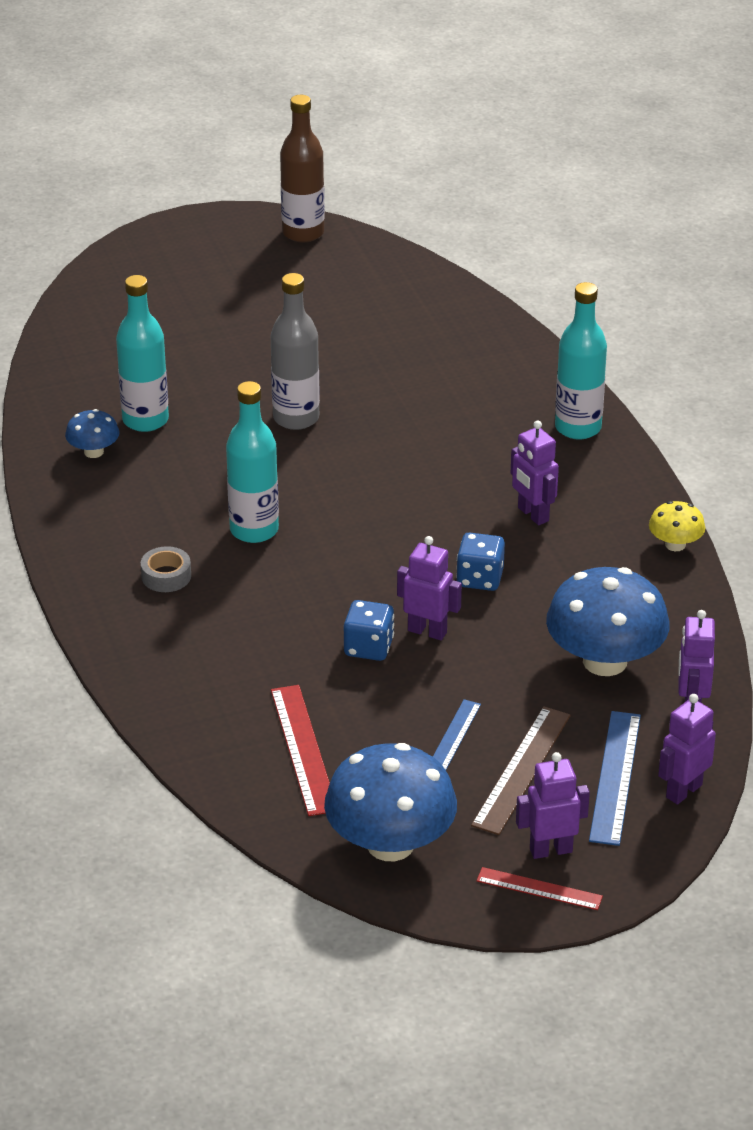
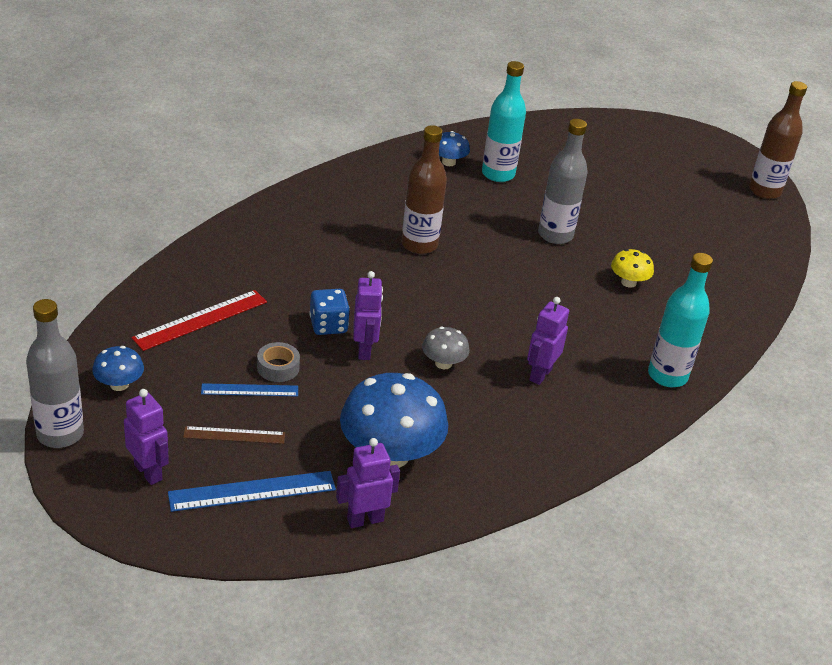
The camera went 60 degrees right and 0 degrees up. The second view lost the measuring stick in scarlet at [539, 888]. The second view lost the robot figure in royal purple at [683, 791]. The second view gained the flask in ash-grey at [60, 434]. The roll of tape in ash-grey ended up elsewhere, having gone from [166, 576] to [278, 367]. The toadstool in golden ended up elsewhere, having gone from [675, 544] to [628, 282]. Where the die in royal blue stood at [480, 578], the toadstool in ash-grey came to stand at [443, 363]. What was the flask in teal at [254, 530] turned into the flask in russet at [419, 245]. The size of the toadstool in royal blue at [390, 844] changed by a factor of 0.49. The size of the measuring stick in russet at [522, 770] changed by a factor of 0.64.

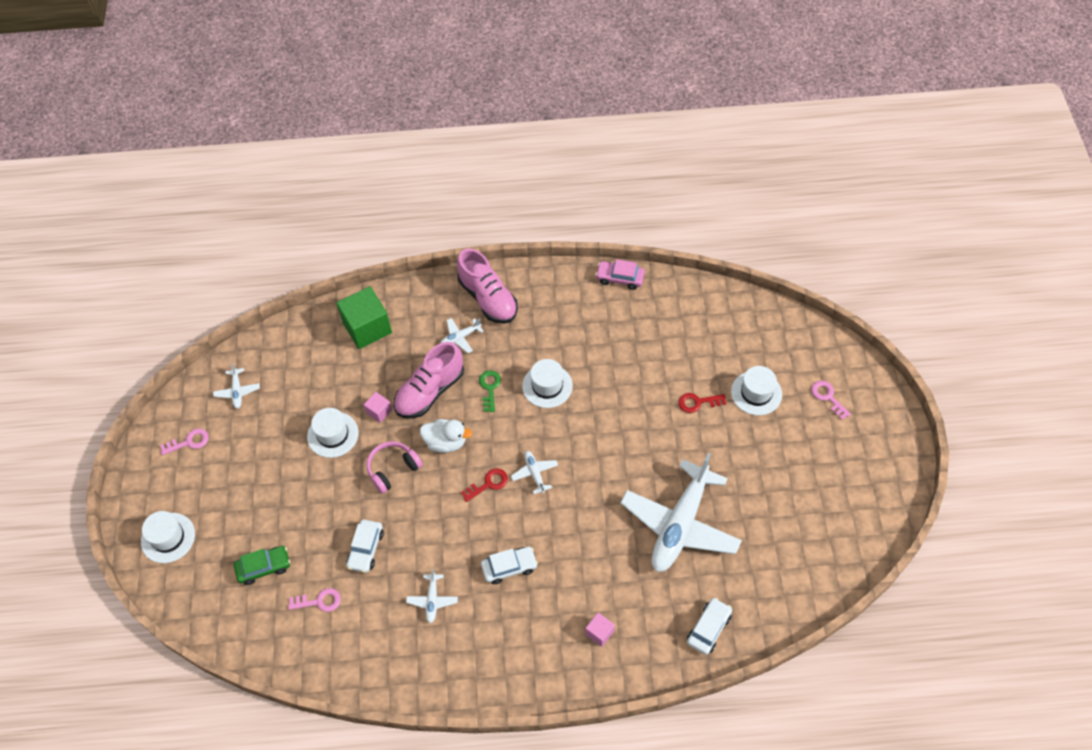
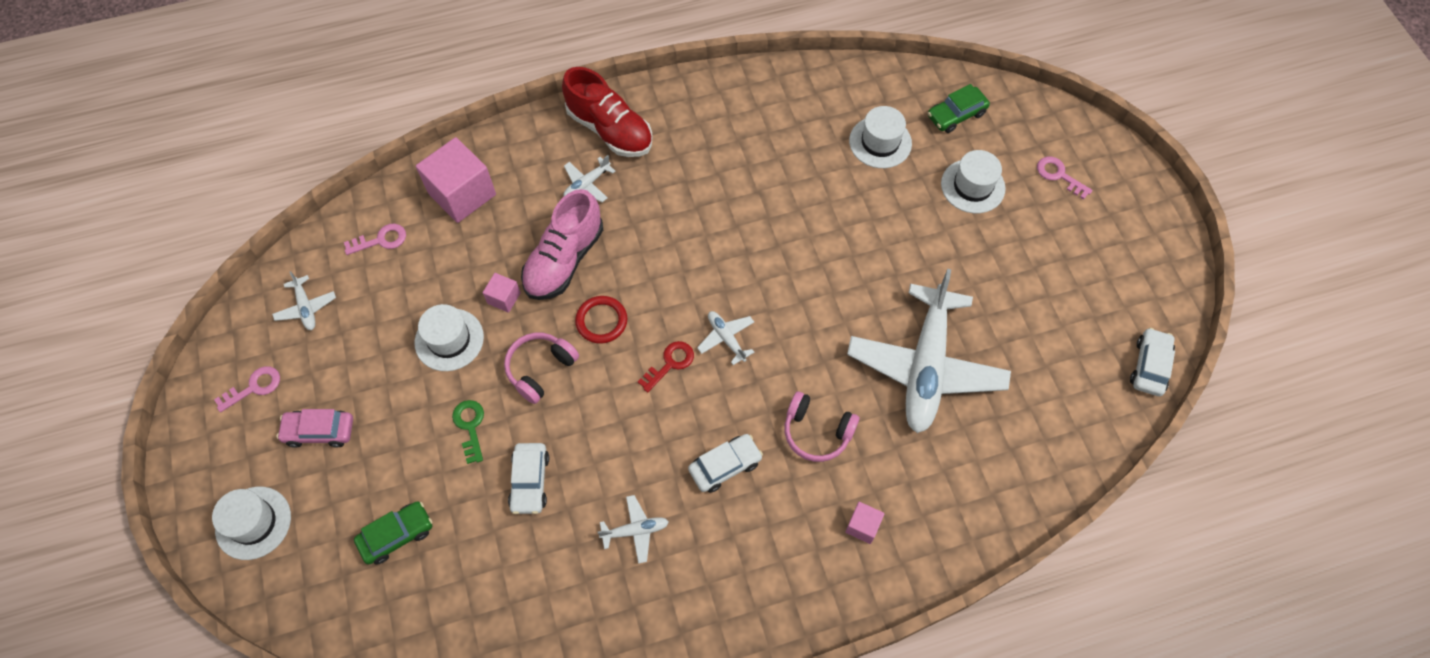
The camera went 15 degrees left and 5 degrees up. The second view lost the door key in scarlet at [698, 402]. The second view gained the over-ear headphones in rosy at [817, 432]. The second view gained the toy car in emerald at [956, 115]. The door key in rosy ended up elsewhere, having gone from [319, 601] to [381, 240]. The door key in emerald ended up elsewhere, having gone from [490, 388] to [470, 426]. The tall hat in pure white ended up elsewhere, having gone from [547, 386] to [880, 142]. The toy car in rosy ended up elsewhere, having gone from [620, 278] to [319, 431]. The toy car in pure white ended up elsewhere, having gone from [708, 628] to [1149, 366]. Where the rubber duck in pure white stood at [446, 442], the torus in scarlet came to stand at [601, 321]. What was the block in emerald at [367, 328] turned into the block in rosy at [462, 194]. What was the lace-up shoe in rosy at [488, 298] turned into the lace-up shoe in scarlet at [610, 130]. The aeroplane in pure white at [432, 600] ended up facing another way, 90 degrees counterclockwise from before.

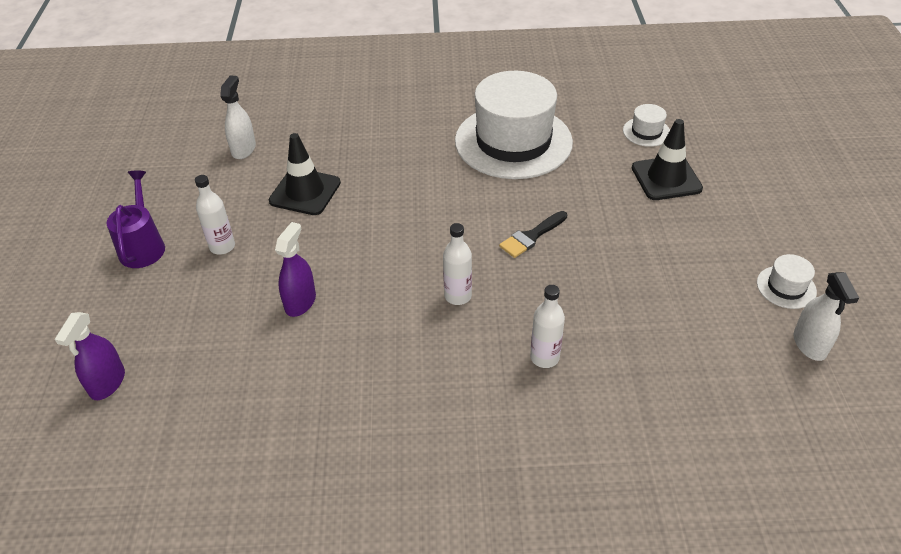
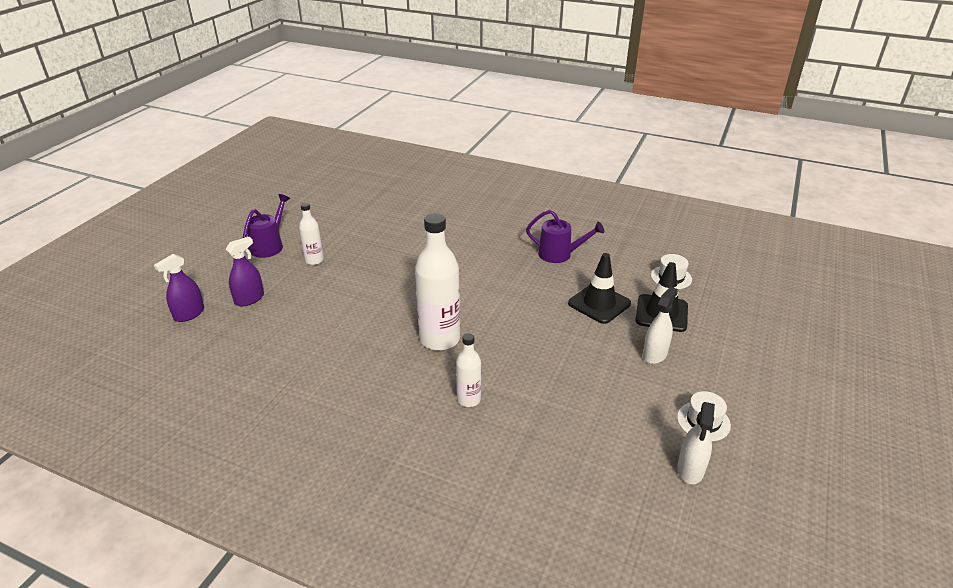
The camera went 25 degrees right and 10 degrees down. The second view lost the paint brush in black at [531, 236]. The sprayer in pure white ended up elsewhere, having gone from [243, 149] to [655, 354]. The traffic cone in black ended up elsewhere, having gone from [305, 192] to [599, 303]. The sprayer in royal purple ended up elsewhere, having gone from [300, 302] to [249, 299]. Where the tall hat in pure white stood at [513, 141], the watering can in royal purple came to stand at [560, 254]. The size of the flask in pure white at [458, 296] changed by a factor of 1.88.

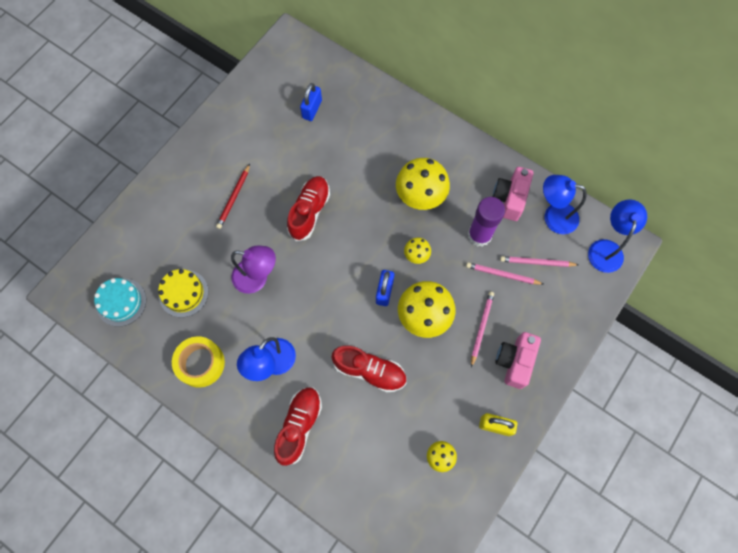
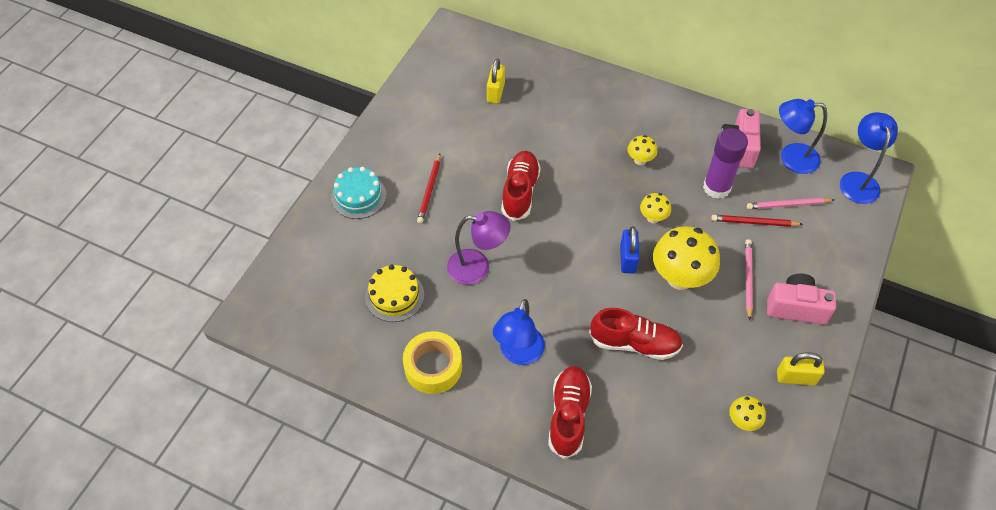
The camera went 10 degrees left and 15 degrees down. The cake in teal ended up elsewhere, having gone from [121, 302] to [359, 196]. What was the small lock in royal blue at [312, 109] turned into the small lock in golden at [496, 92]. What was the lead pencil in rosy at [502, 274] turned into the lead pencil in scarlet at [754, 222]. The photo camera in rosy at [514, 361] ended up facing another way, 90 degrees clockwise from before. The size of the toadstool in golden at [420, 197] changed by a factor of 0.50.

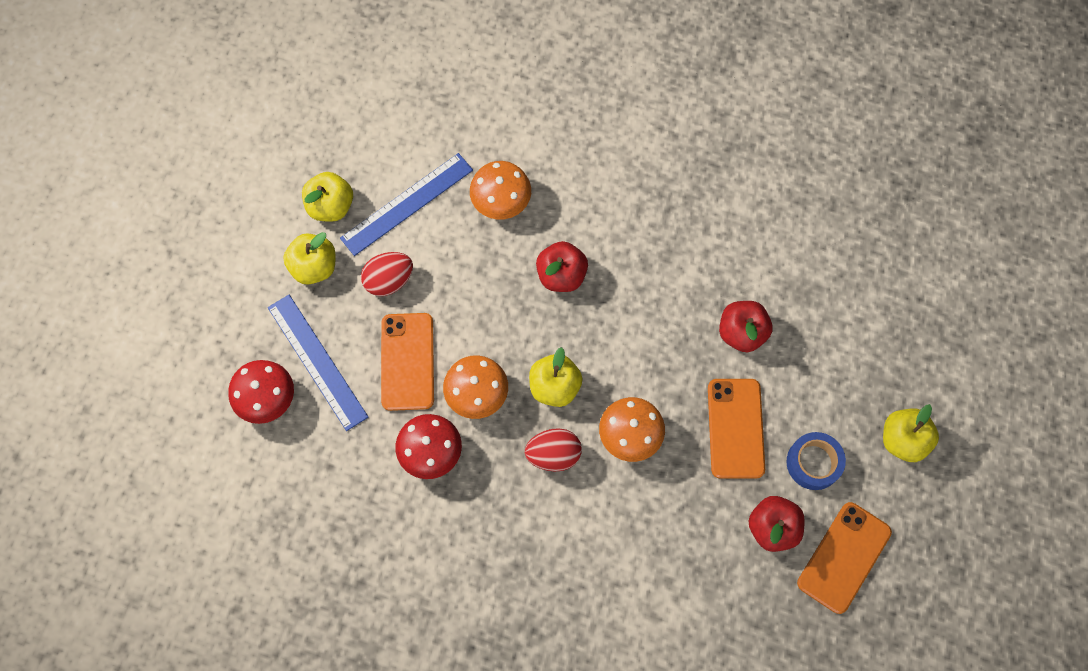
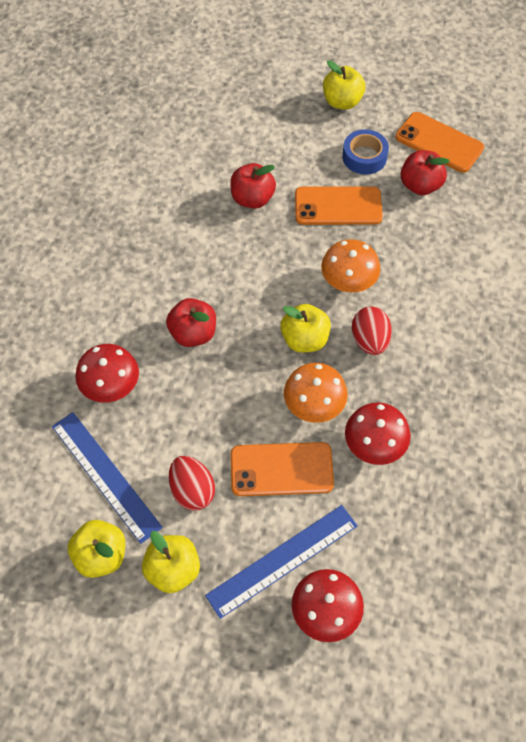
The camera went 90 degrees left and 10 degrees down. What was the toadstool in orange-coloured at [501, 201] turned into the toadstool in scarlet at [111, 386].

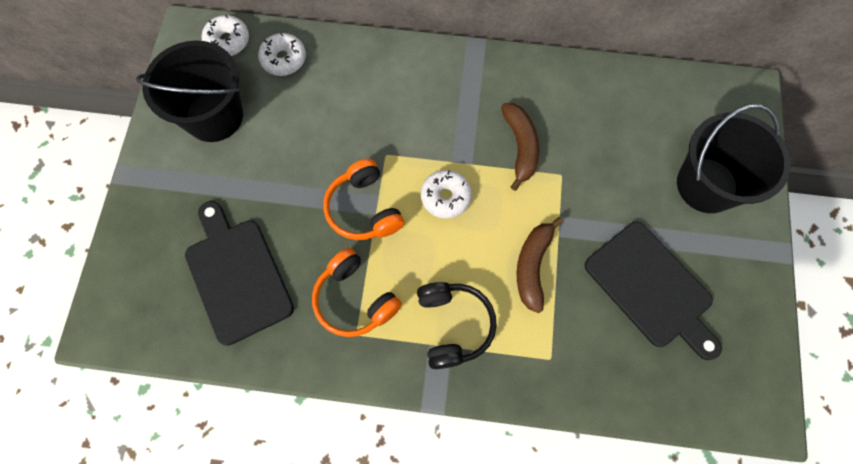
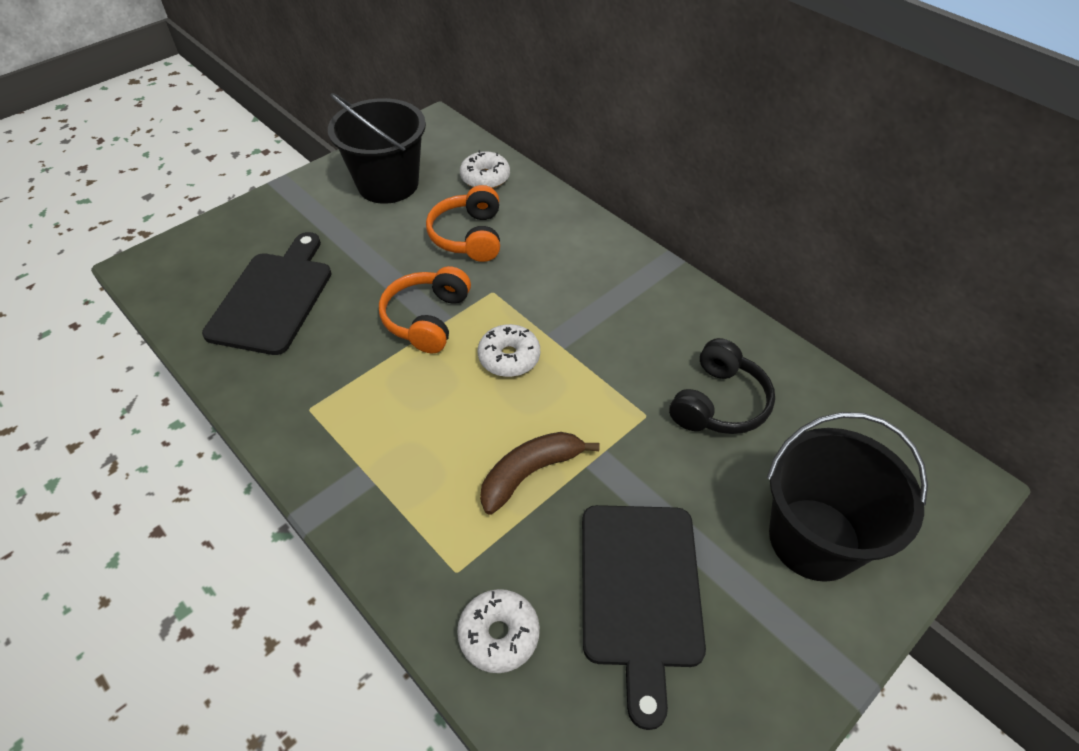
The camera went 40 degrees right and 20 degrees down. The second view lost the banana fruit in russet at [520, 147]. The donut in pure white ended up elsewhere, having gone from [228, 41] to [499, 635]. The over-ear headphones in orange-coloured ended up elsewhere, having gone from [354, 299] to [468, 236]. The over-ear headphones in black ended up elsewhere, having gone from [453, 325] to [719, 403].

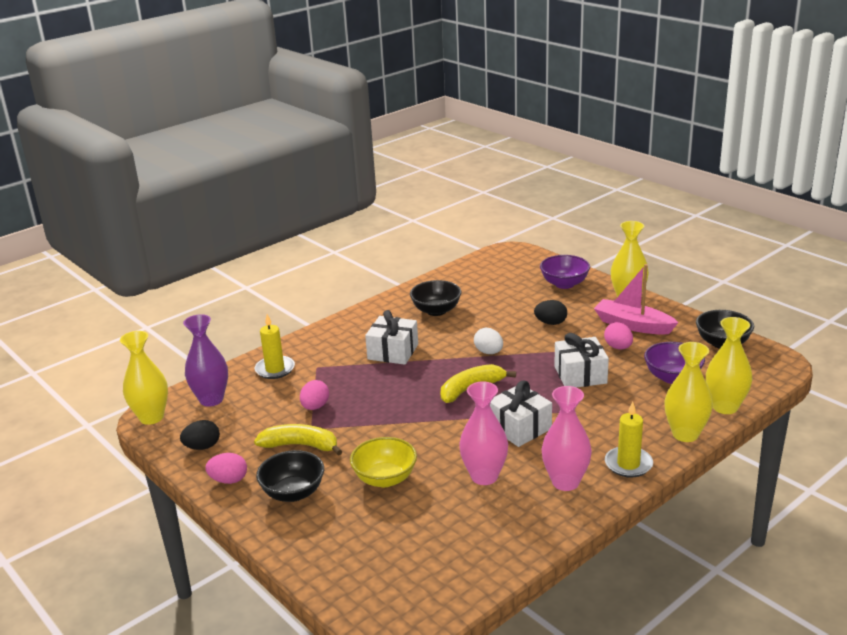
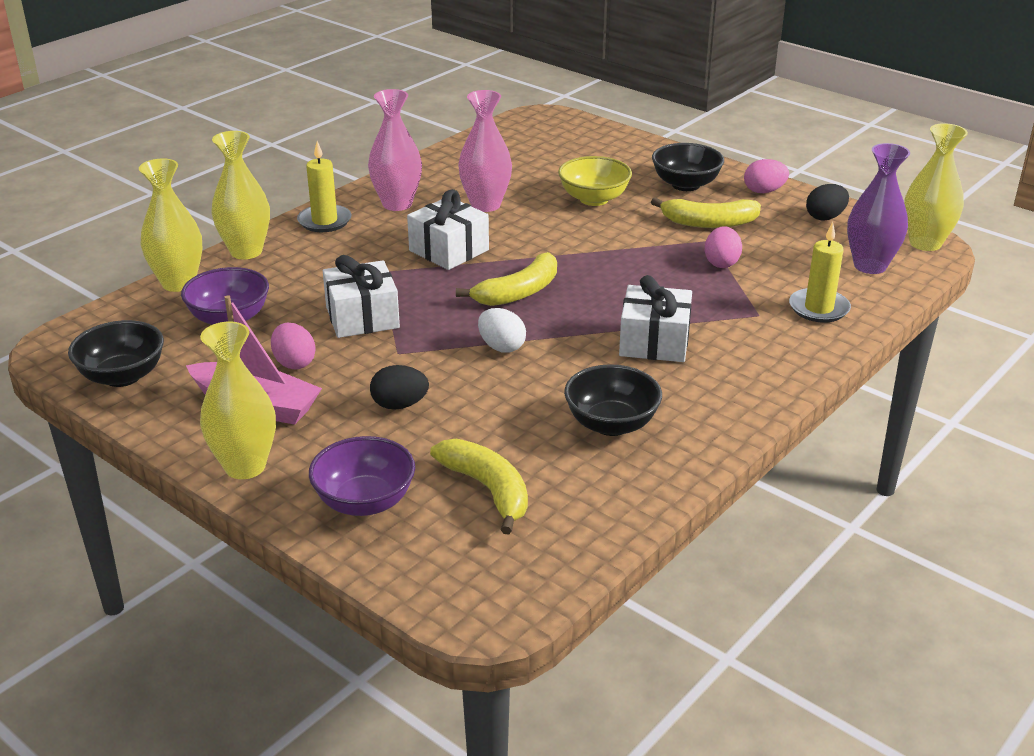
The camera went 170 degrees right and 5 degrees up. The second view gained the banana fruit in golden at [488, 490].

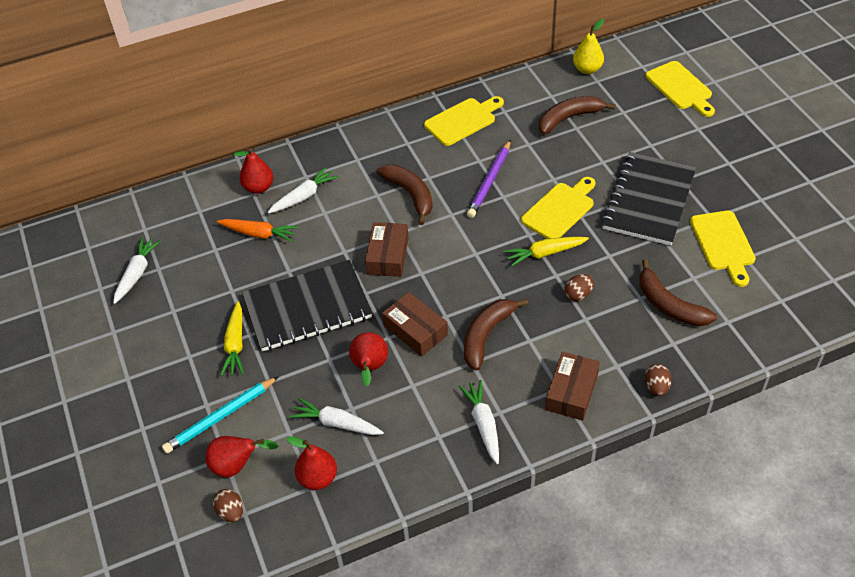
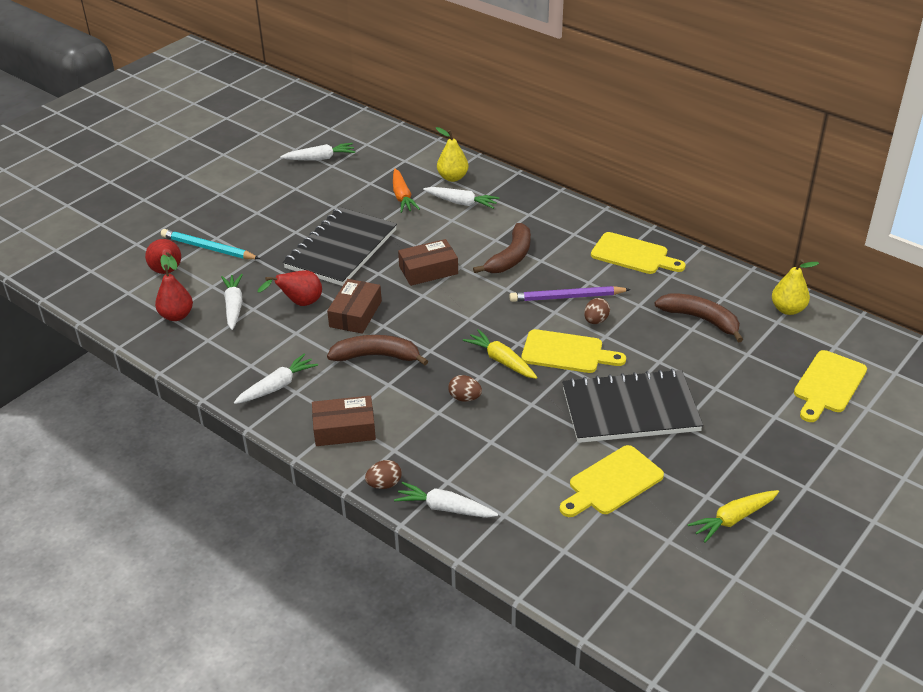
The camera went 60 degrees right and 10 degrees down. The second view lost the banana fruit in russet at [669, 305]. The second view gained the toy carrot in pure white at [445, 508]. The egg shape in russet ended up elsewhere, having gone from [231, 512] to [596, 321]. The toy carrot in golden ended up elsewhere, having gone from [235, 344] to [733, 519]. What was the toy pear in scarlet at [258, 188] turned into the toy pear in golden at [452, 177]. The notebook in black at [307, 308] ended up facing another way, 75 degrees clockwise from before.

